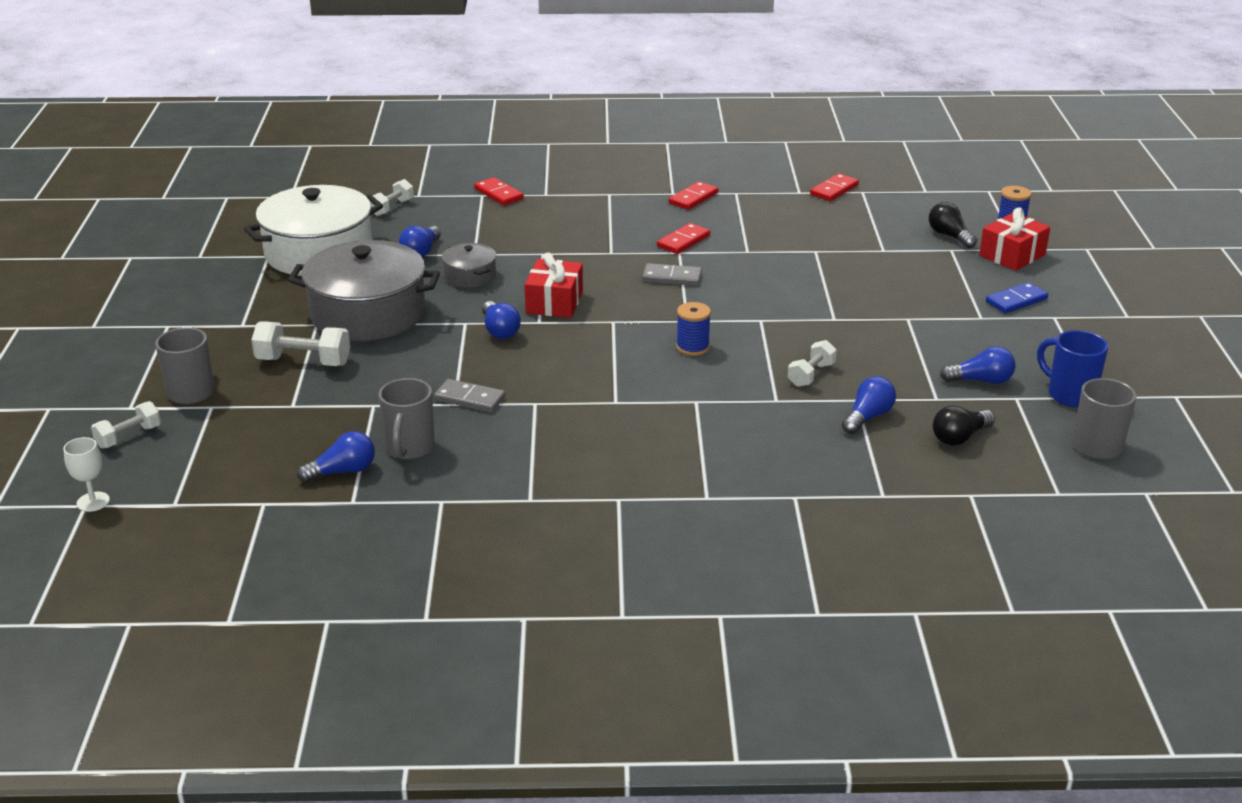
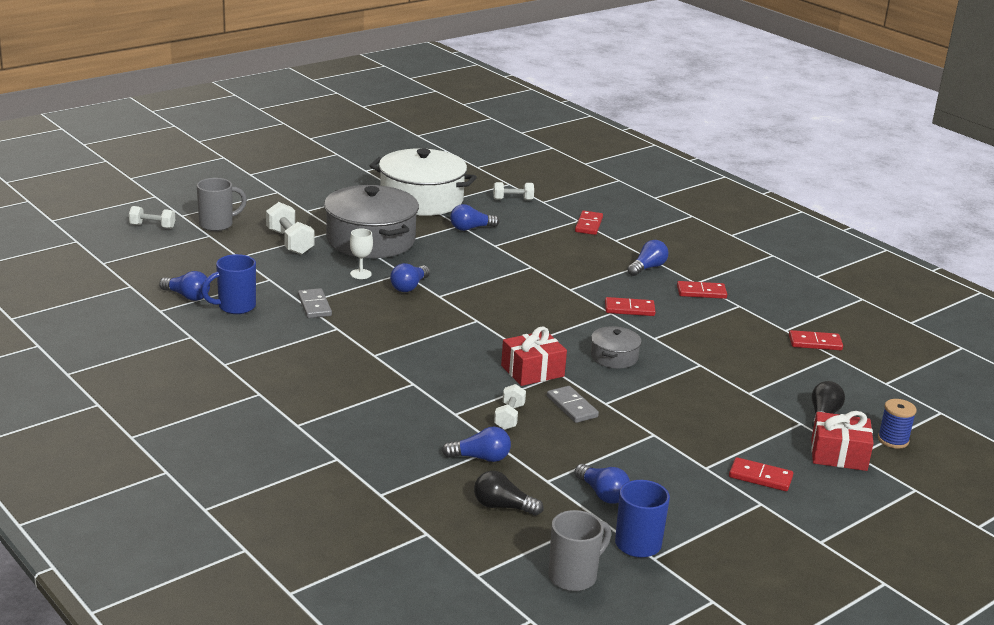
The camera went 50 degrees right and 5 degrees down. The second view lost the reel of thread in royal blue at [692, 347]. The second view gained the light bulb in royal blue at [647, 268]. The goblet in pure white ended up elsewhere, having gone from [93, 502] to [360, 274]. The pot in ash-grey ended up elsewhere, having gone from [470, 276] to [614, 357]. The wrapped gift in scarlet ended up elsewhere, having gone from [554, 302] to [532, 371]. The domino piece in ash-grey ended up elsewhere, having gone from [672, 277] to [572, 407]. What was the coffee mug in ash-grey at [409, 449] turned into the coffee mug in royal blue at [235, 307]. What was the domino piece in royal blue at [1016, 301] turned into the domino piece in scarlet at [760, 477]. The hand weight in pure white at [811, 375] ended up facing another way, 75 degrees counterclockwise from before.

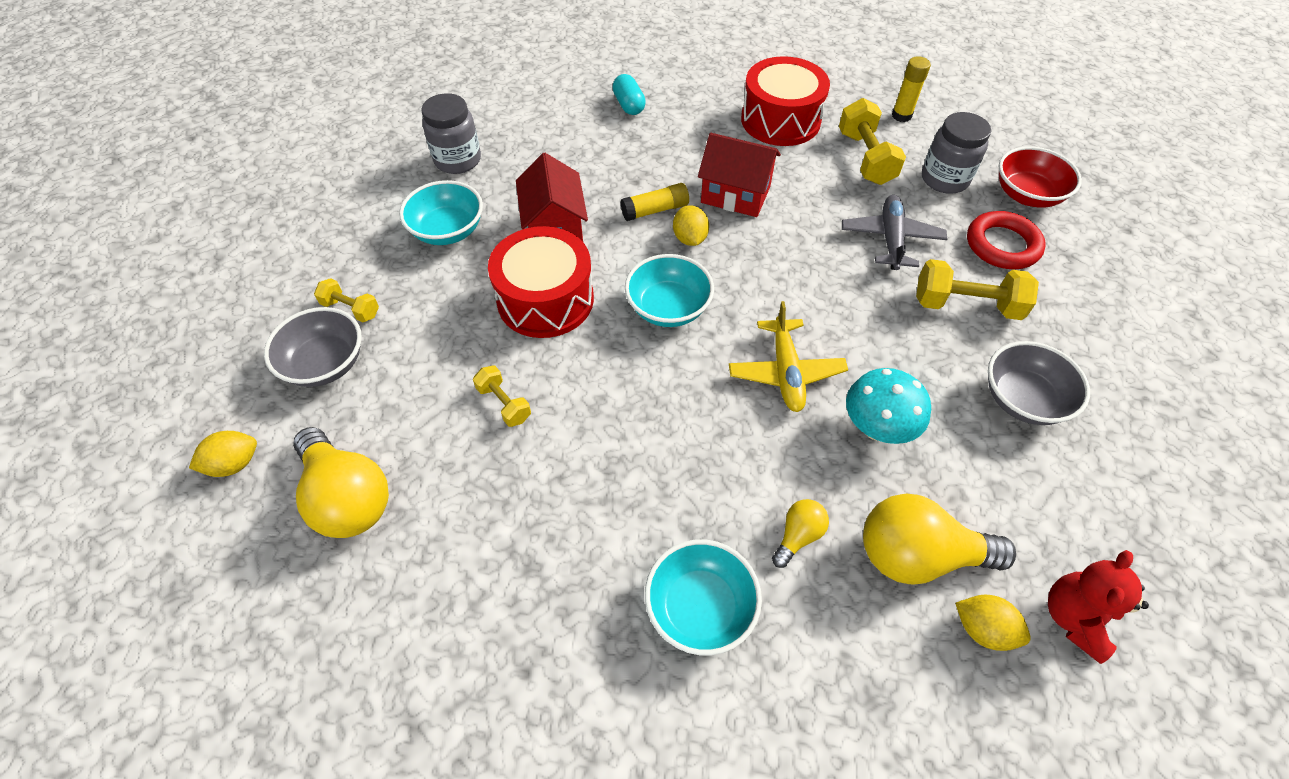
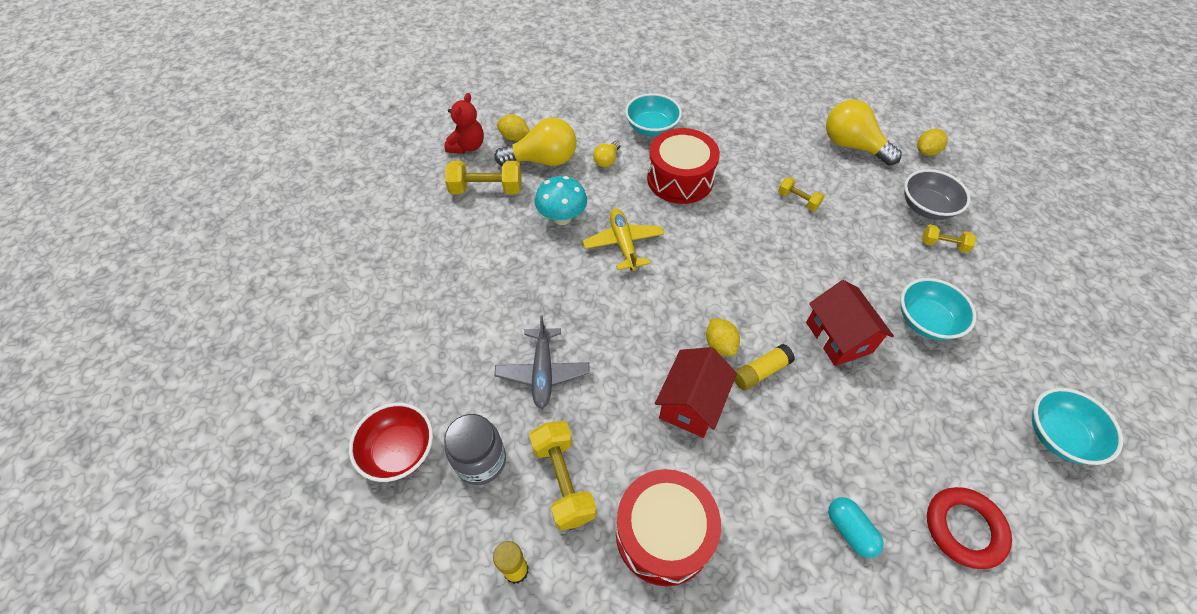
The camera went 170 degrees right and 0 degrees up. The second view lost the jar in ash-grey at [458, 160]. The second view lost the serving bowl in ash-grey at [1022, 399]. The snare drum in scarlet ended up elsewhere, having gone from [545, 299] to [680, 179]. The serving bowl in teal ended up elsewhere, having gone from [668, 308] to [1058, 436]. The hand weight in golden ended up elsewhere, having gone from [966, 305] to [486, 189]. The torus in scarlet ended up elsewhere, having gone from [1002, 245] to [964, 528]. The house in scarlet at [735, 194] ended up facing another way, 75 degrees counterclockwise from before.

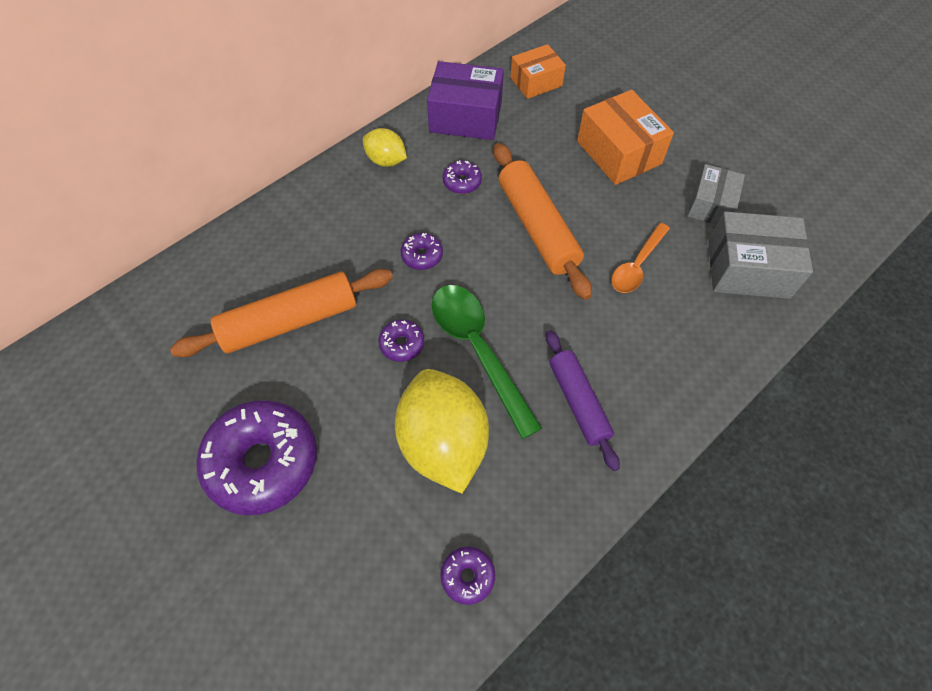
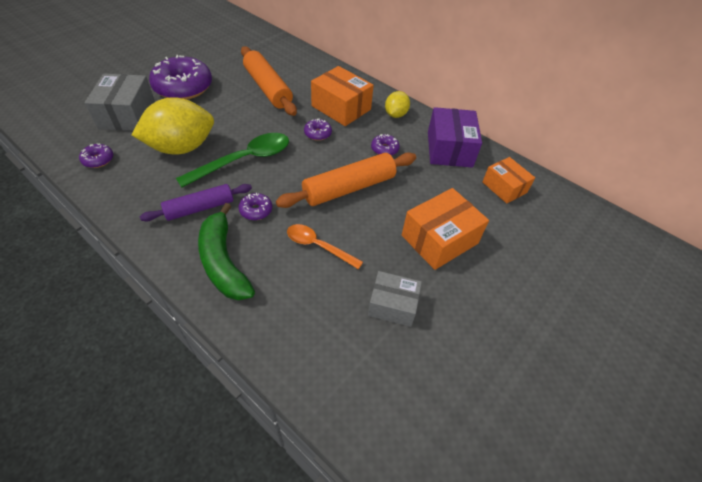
The camera went 80 degrees right and 10 degrees down. The second view gained the banana fruit in emerald at [223, 262]. The second view gained the box in orange-coloured at [341, 108]. The donut in royal purple ended up elsewhere, having gone from [402, 344] to [256, 210]. The box in ash-grey ended up elsewhere, having gone from [748, 269] to [127, 115].

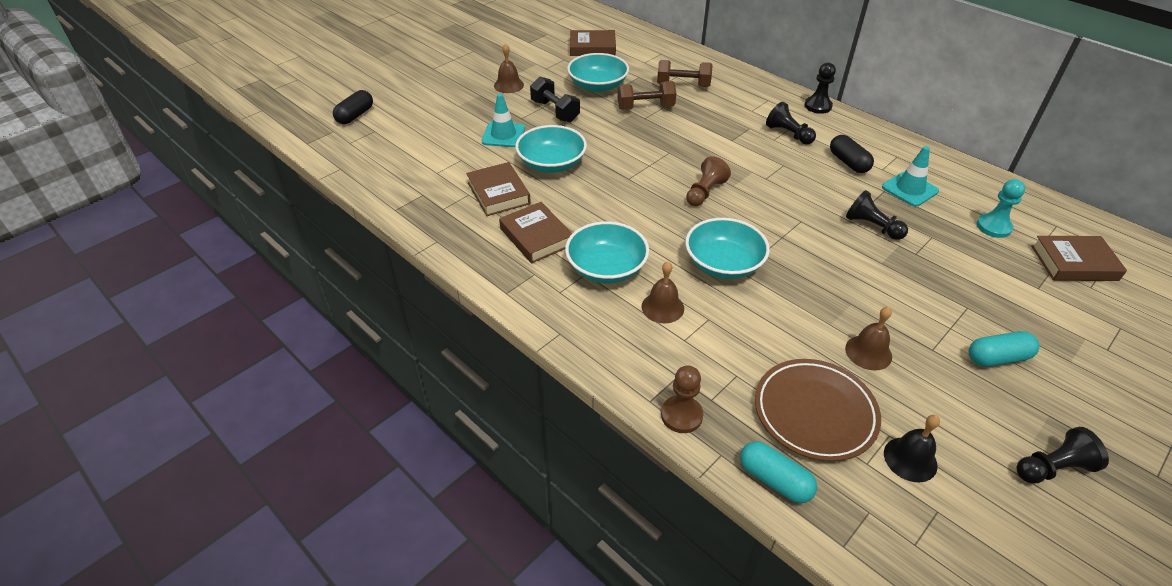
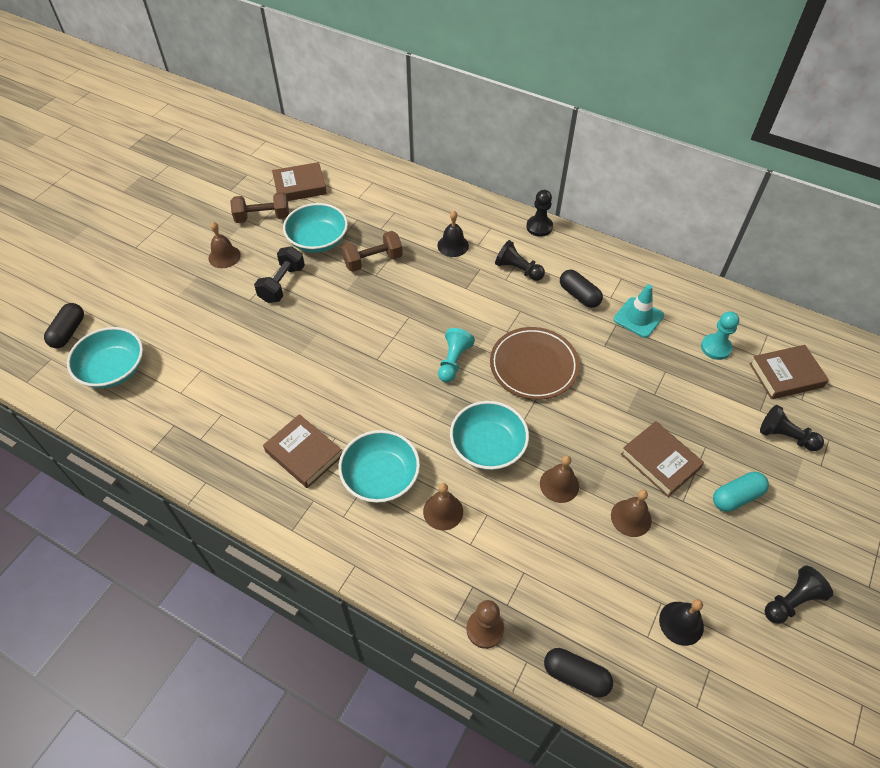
The camera went 15 degrees left and 10 degrees up. The second view lost the traffic cone in teal at [503, 135]. The second view gained the hand bell in black at [453, 245]. The second view gained the hand bell in russet at [559, 484]. The hardback in russet ended up elsewhere, having gone from [498, 193] to [660, 461]. The serving bowl in teal ended up elsewhere, having gone from [551, 164] to [113, 369]. The hand weight in russet ended up elsewhere, having gone from [683, 85] to [262, 217]. The flat dish in russet ended up elsewhere, having gone from [814, 412] to [533, 366]. The game pawn in black ended up elsewhere, having gone from [872, 226] to [785, 436]. What was the game pawn in russet at [705, 192] turned into the game pawn in teal at [453, 361]. What was the capsule in teal at [774, 480] turned into the capsule in black at [576, 675]. The hand weight in black at [555, 111] ended up facing another way, 75 degrees clockwise from before.

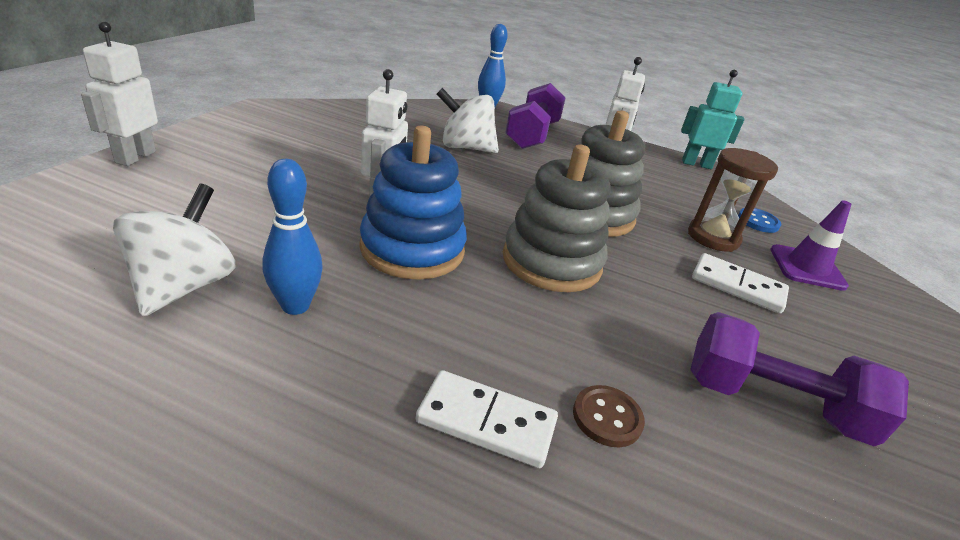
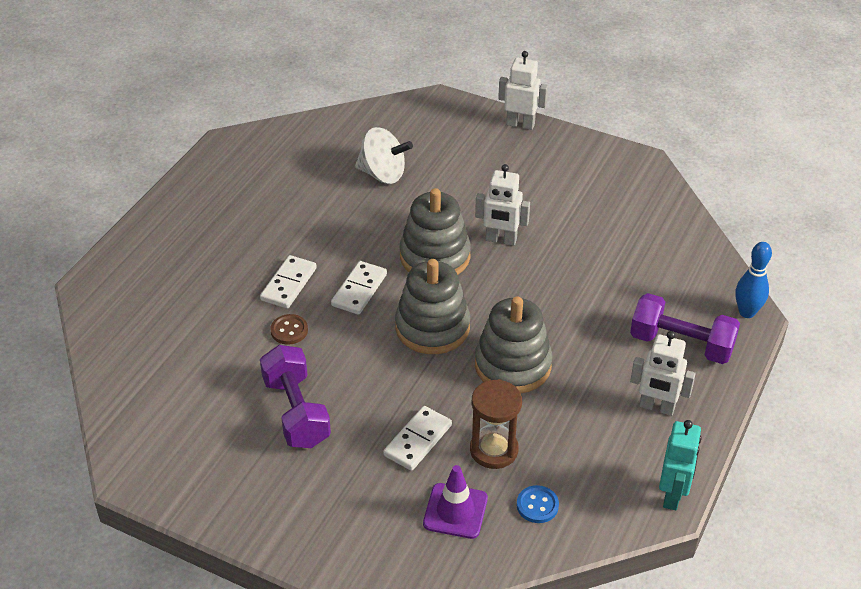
The camera went 100 degrees right and 10 degrees up. The second view lost the bowling pin in royal blue at [295, 306]. The second view lost the toy top in pure white at [465, 147]. The second view gained the domino piece in pure white at [359, 290]. What was the ring stacker in royal blue at [412, 249] turned into the ring stacker in ash-grey at [435, 256]. The hand weight in royal purple at [772, 403] ended up facing another way, 45 degrees counterclockwise from before.

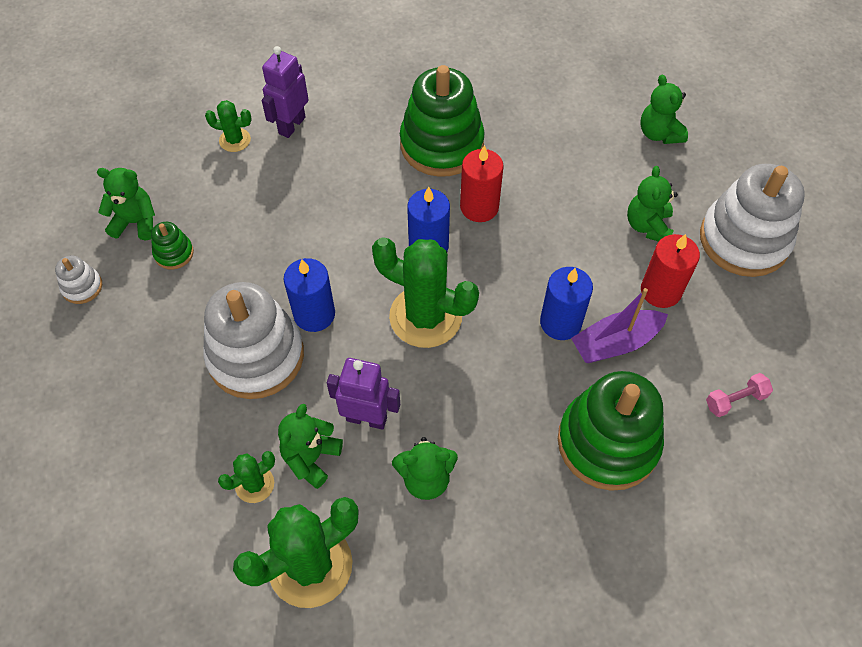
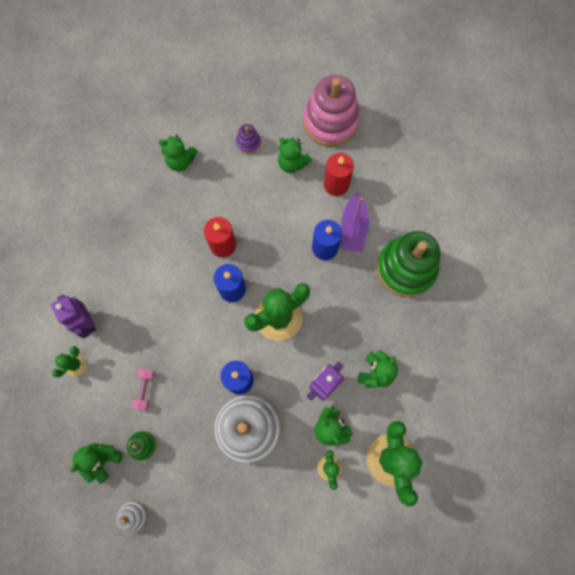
The camera went 60 degrees left and 15 degrees up. The second view lost the ring stacker in emerald at [441, 144]. The second view gained the ring stacker in royal purple at [248, 143]. The teddy bear in emerald ended up elsewhere, having gone from [659, 133] to [181, 161]. The hand weight in rosy ended up elsewhere, having gone from [735, 400] to [145, 390]. What was the ring stacker in pure white at [744, 240] turned into the ring stacker in rosy at [331, 122].

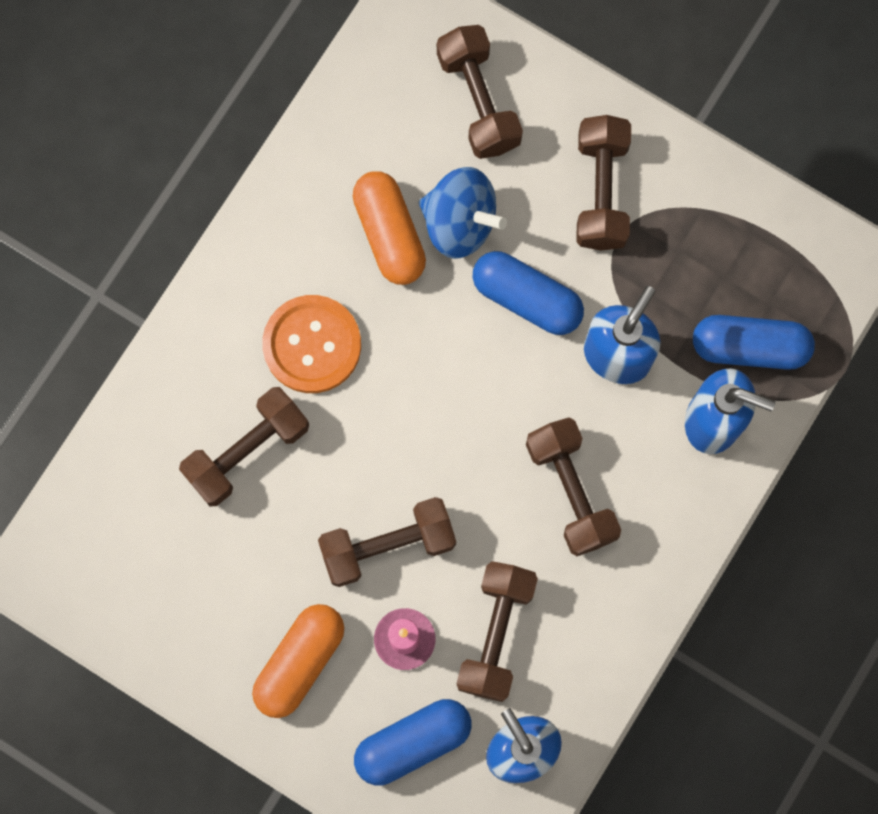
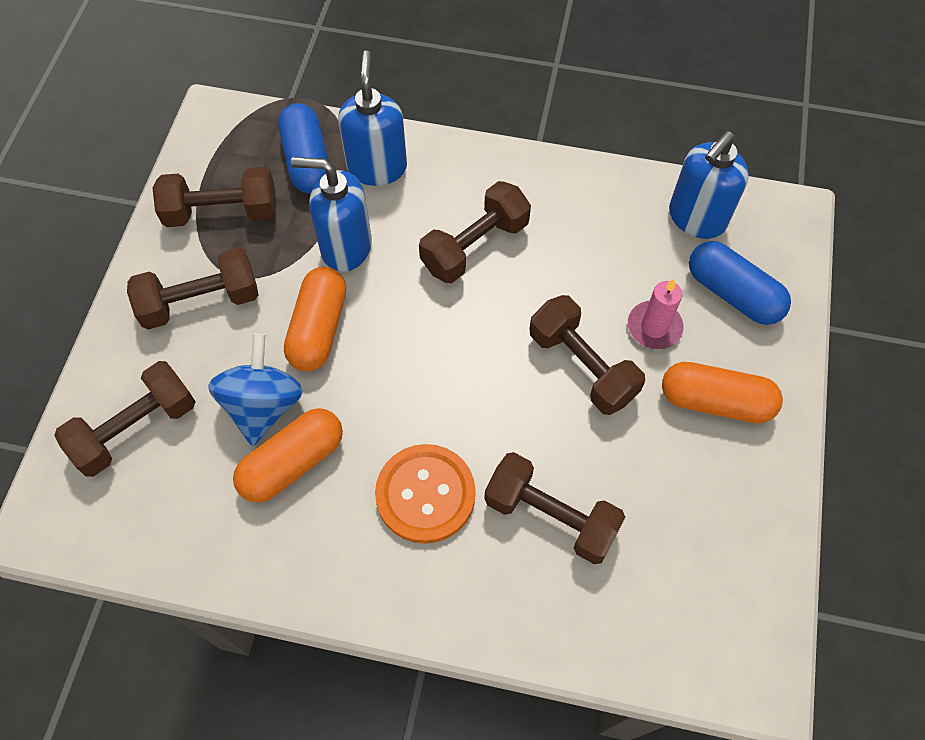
The camera went 110 degrees left and 15 degrees down. The hand weight in russet ended up elsewhere, having gone from [496, 633] to [222, 212]. What was the capsule in royal blue at [527, 298] turned into the capsule in orange-coloured at [318, 329].

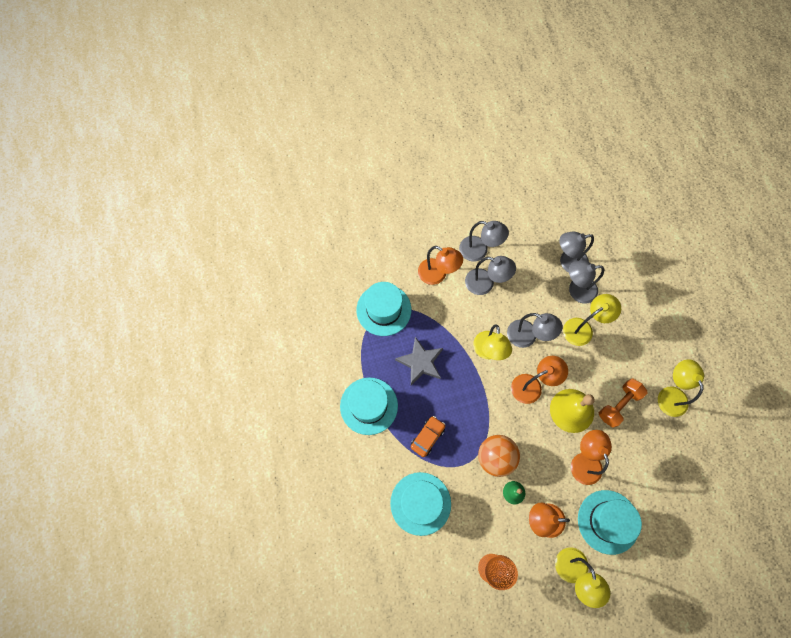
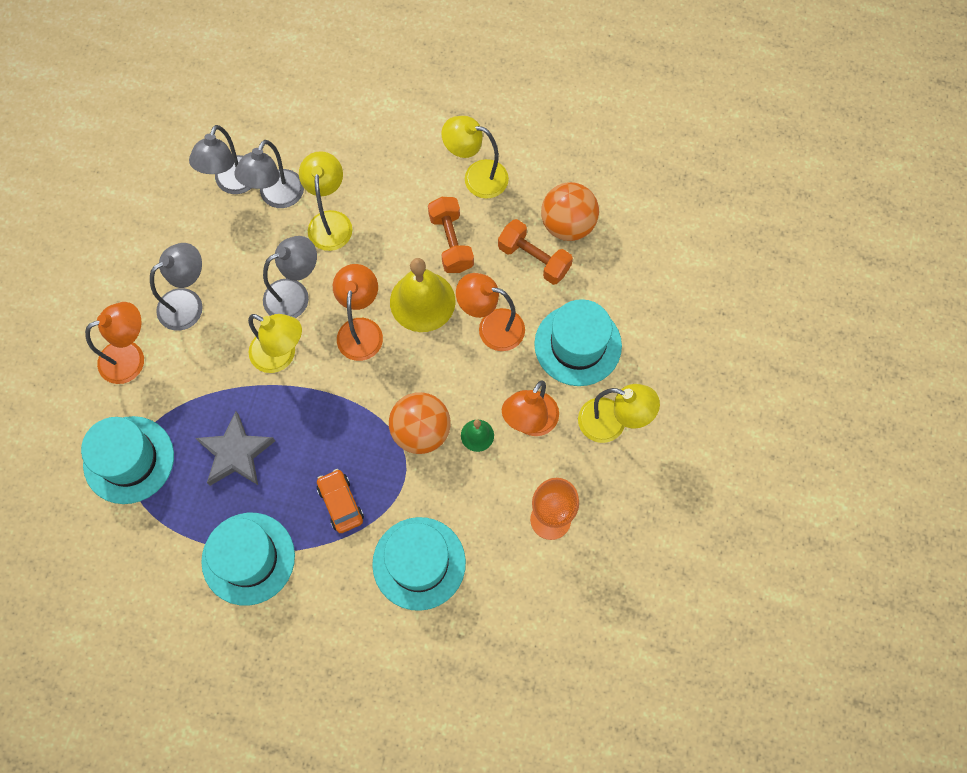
The camera went 60 degrees left and 0 degrees up. The second view lost the reading lamp in ash-grey at [479, 251]. The second view gained the hand weight in orange-coloured at [534, 259]. The second view gained the sphere in orange-coloured at [567, 225].

